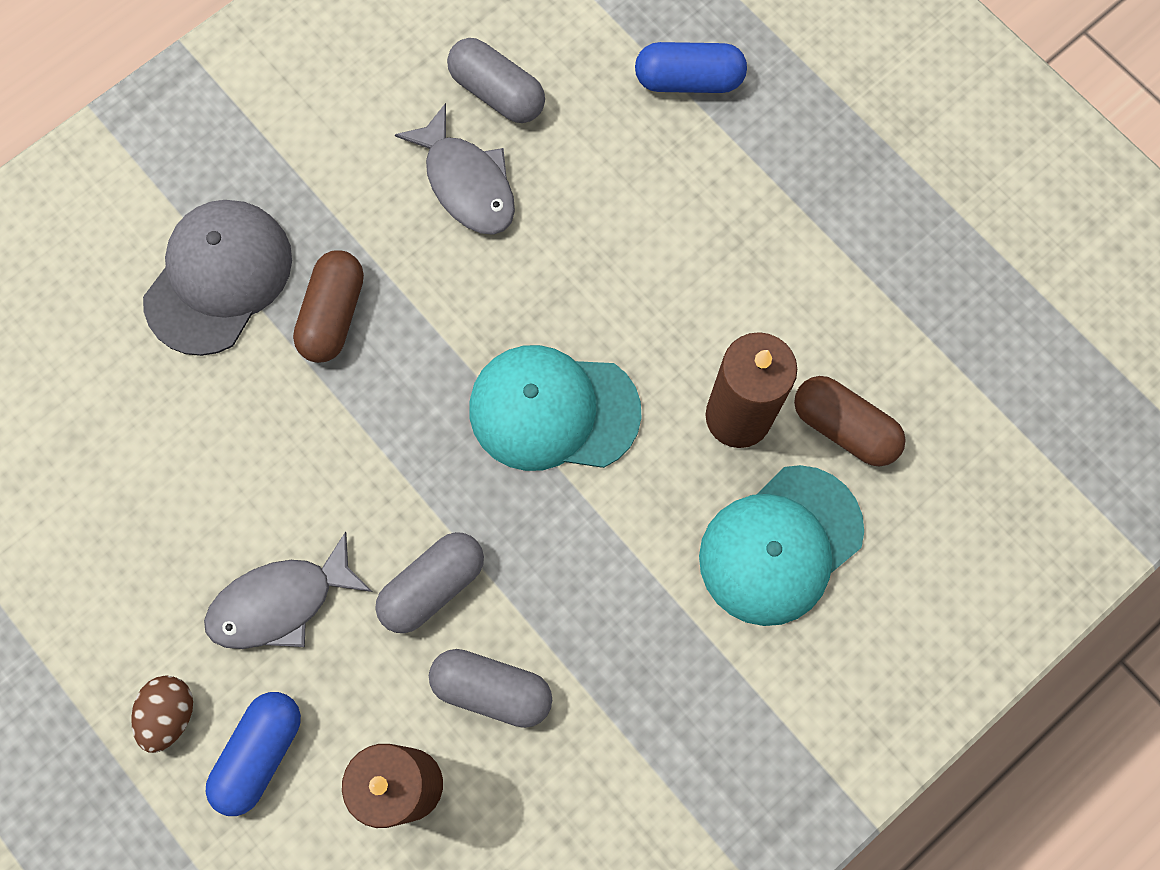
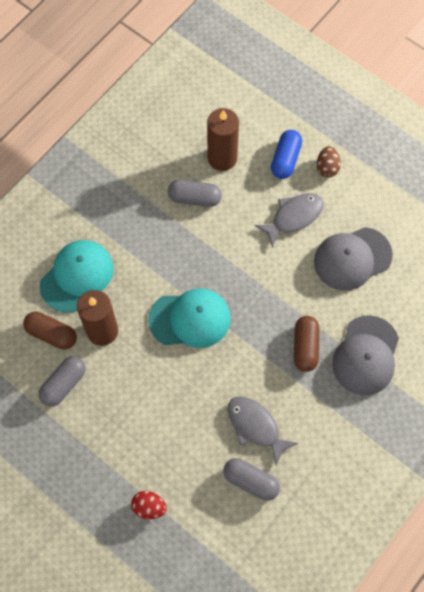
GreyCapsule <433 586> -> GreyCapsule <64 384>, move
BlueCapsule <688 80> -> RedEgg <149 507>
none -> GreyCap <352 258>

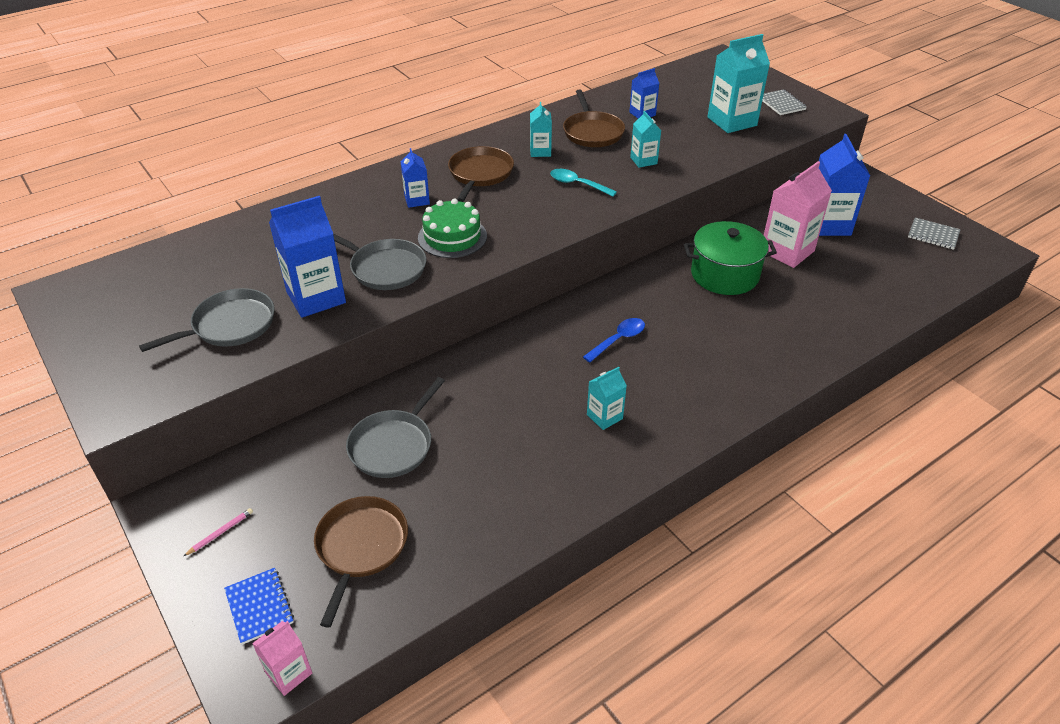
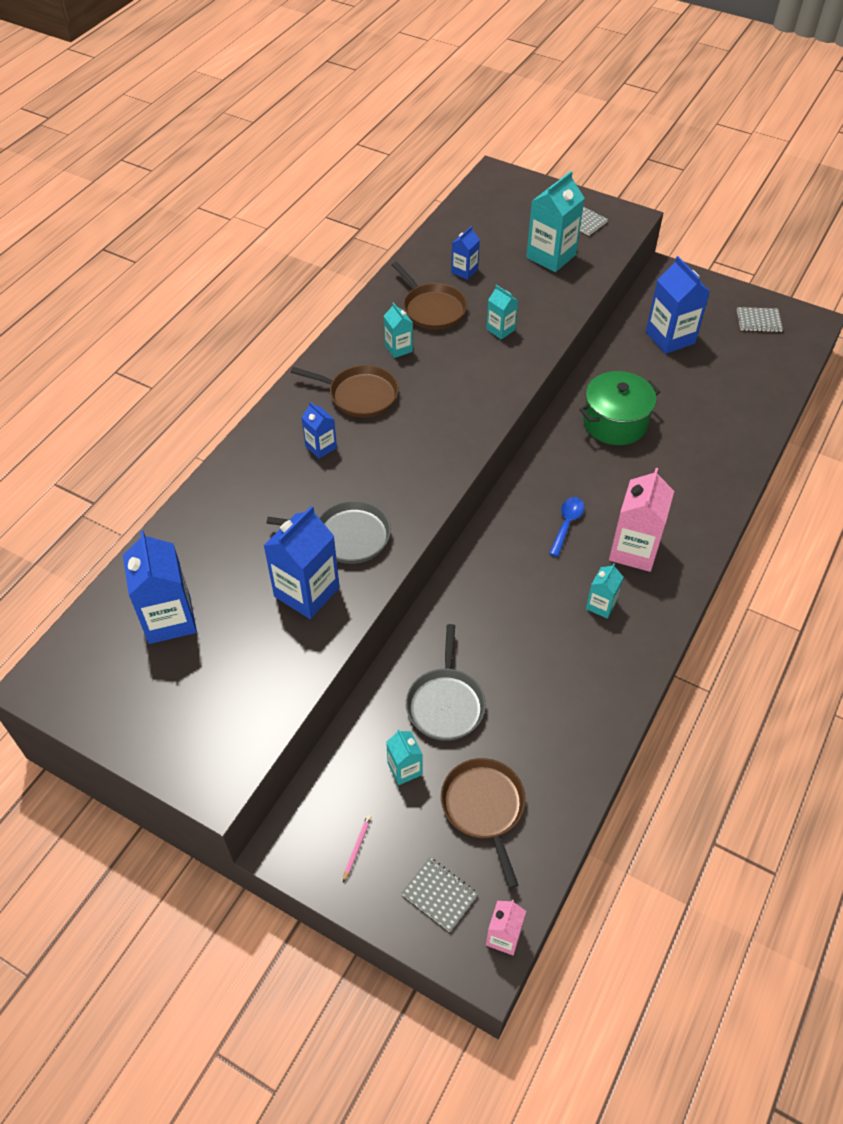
GreyPan <230 325> -> none
BlueNotebook <259 607> -> GreyNotebook <439 895>
GreenCake <452 237> -> none
BrownPan <480 174> -> BrownPan <360 395>, 120 degrees clockwise
TurquoiseSpoon <577 184> -> none
PinkCarton <787 251> -> PinkCarton <634 550>, move
none -> BlueCarton <169 619>
none -> TurquoiseCarton <404 769>

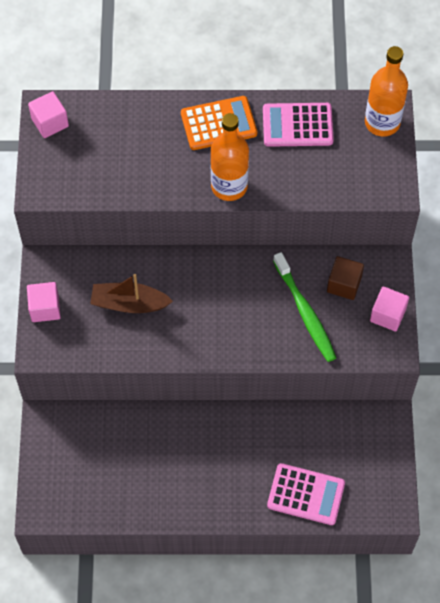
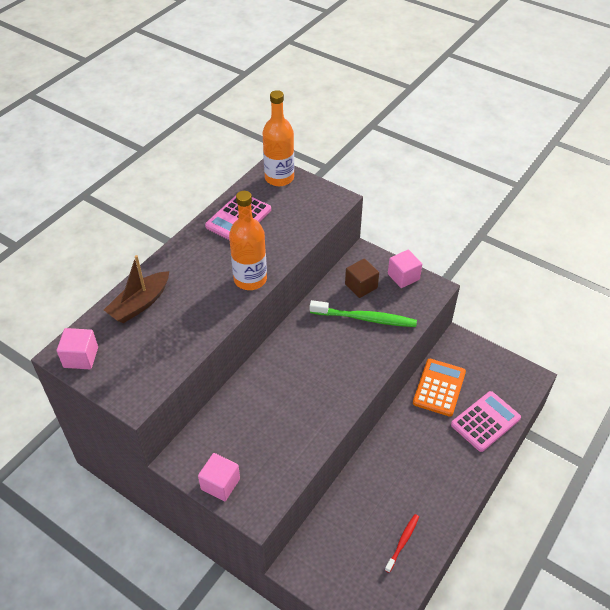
BrownBoat <129 303> -> BrownBoat <140 304>, move
OrangeCalculator <218 124> -> OrangeCalculator <439 387>, move
none -> RedToothbrush <402 542>

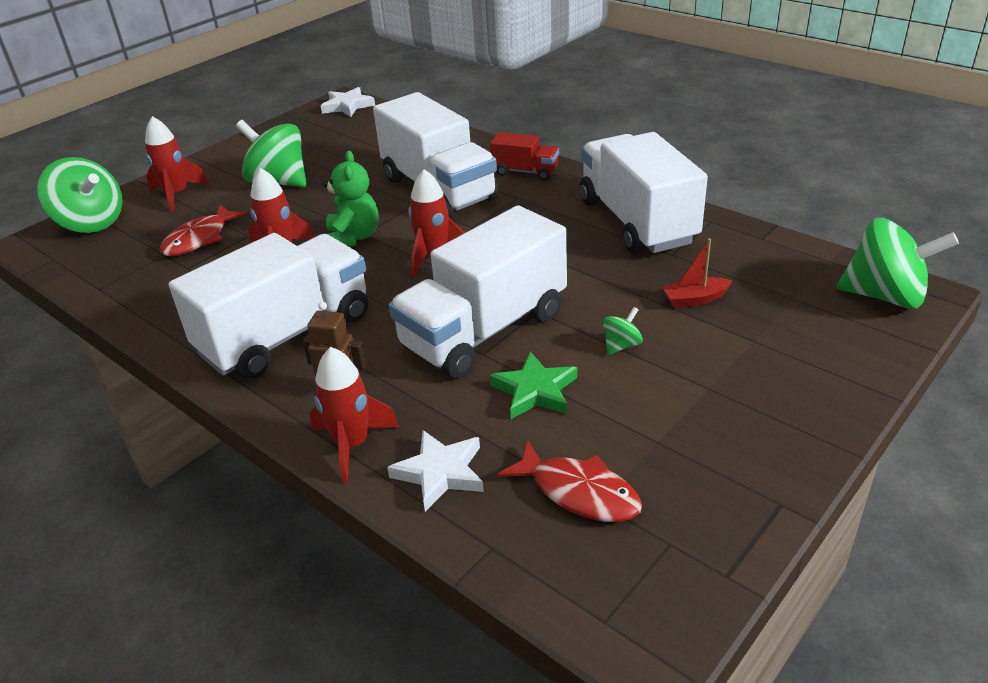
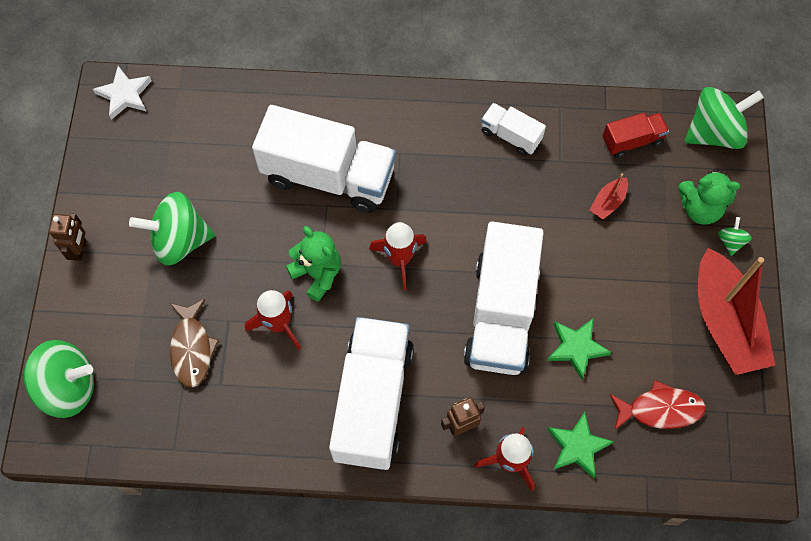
RedRocket <177 195> -> none
RedFish <200 239> -> BrownFish <192 348>
WhiteStar <440 473> -> GreenStar <577 447>
RedTruck <525 172> -> RedTruck <632 141>, move
WhiteTruck <636 221> -> WhiteTruck <510 136>, x0.48
GreenSpinningTop <621 345> -> GreenSpinningTop <730 241>, move
none -> BrownRobot <80 250>
none -> GreenTeddyBear <699 208>
none -> RedBoat <725 322>

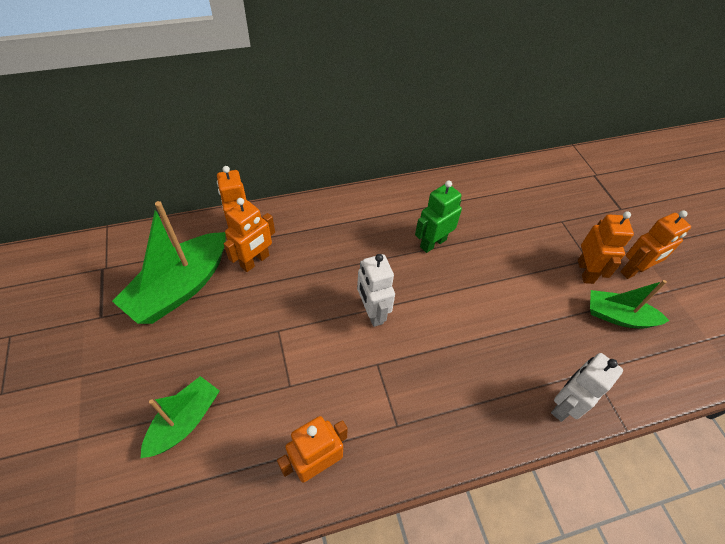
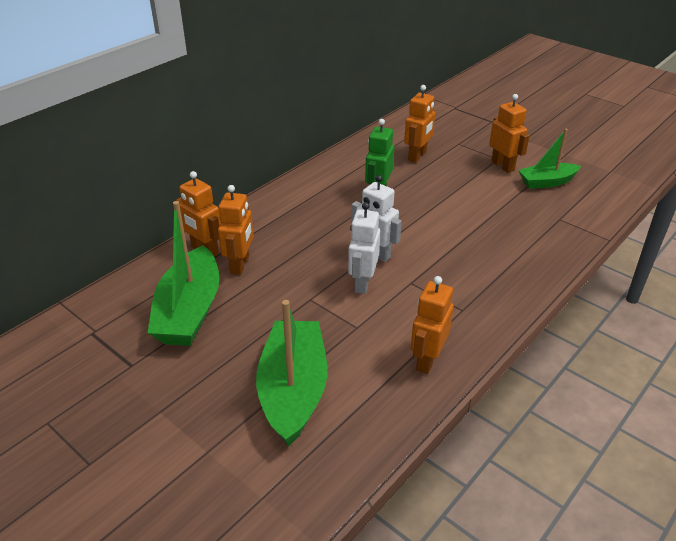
GreenBoat <185 421> -> GreenBoat <293 390>, x1.63
WhiteRobot <564 405> -> WhiteRobot <362 283>, move
OrangeRobot <634 270> -> OrangeRobot <417 156>, move

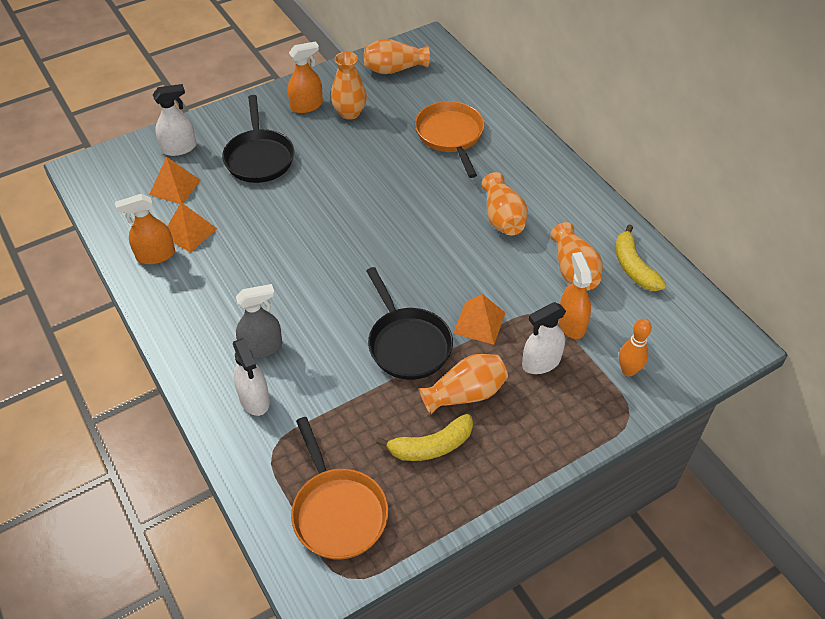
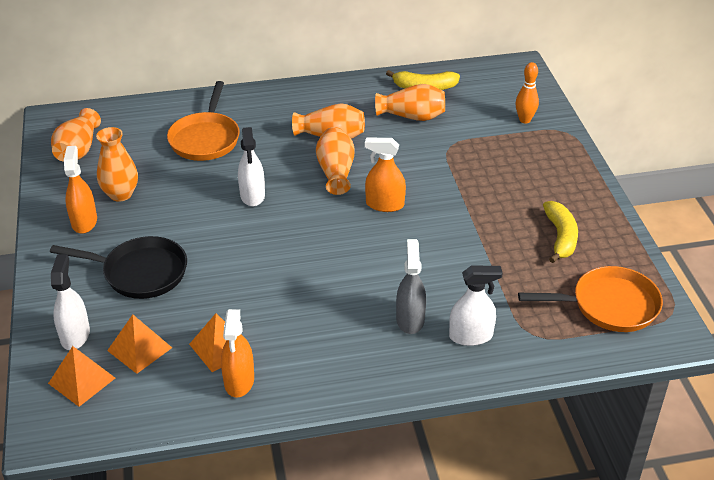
BlackPan <407 344> -> none
OrangePan <450 136> -> OrangePan <205 139>, 90 degrees counterclockwise
OrangeVase <465 394> -> OrangeVase <336 172>, move
OrangePyramid <479 323> -> OrangePyramid <82 380>, move
WhiteSprayBottle <541 362> -> WhiteSprayBottle <252 195>, move
OrangeSprayBottle <571 323> -> OrangeSprayBottle <384 204>, move

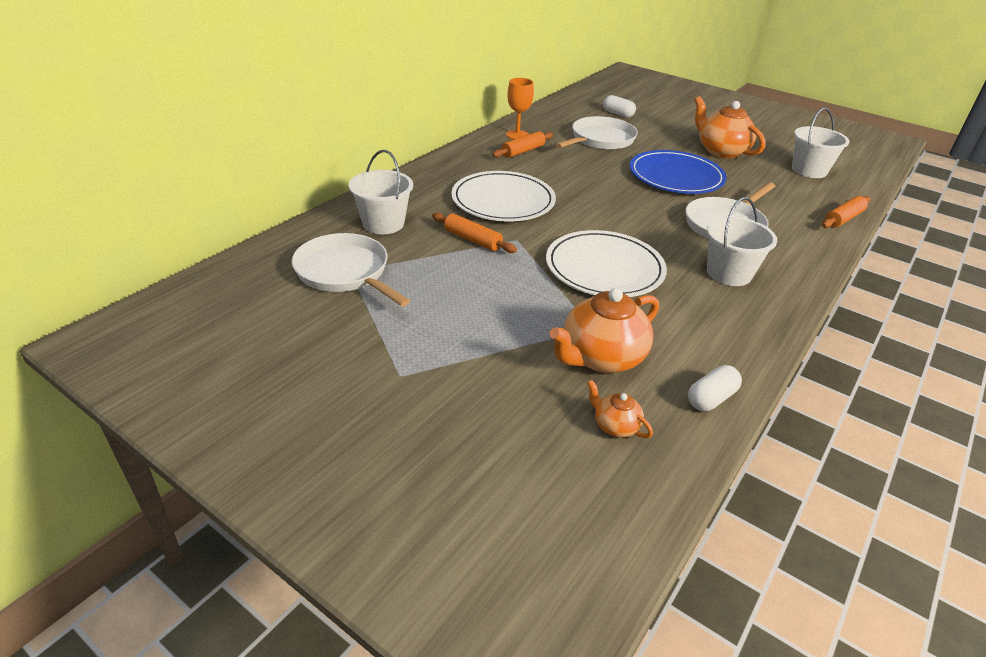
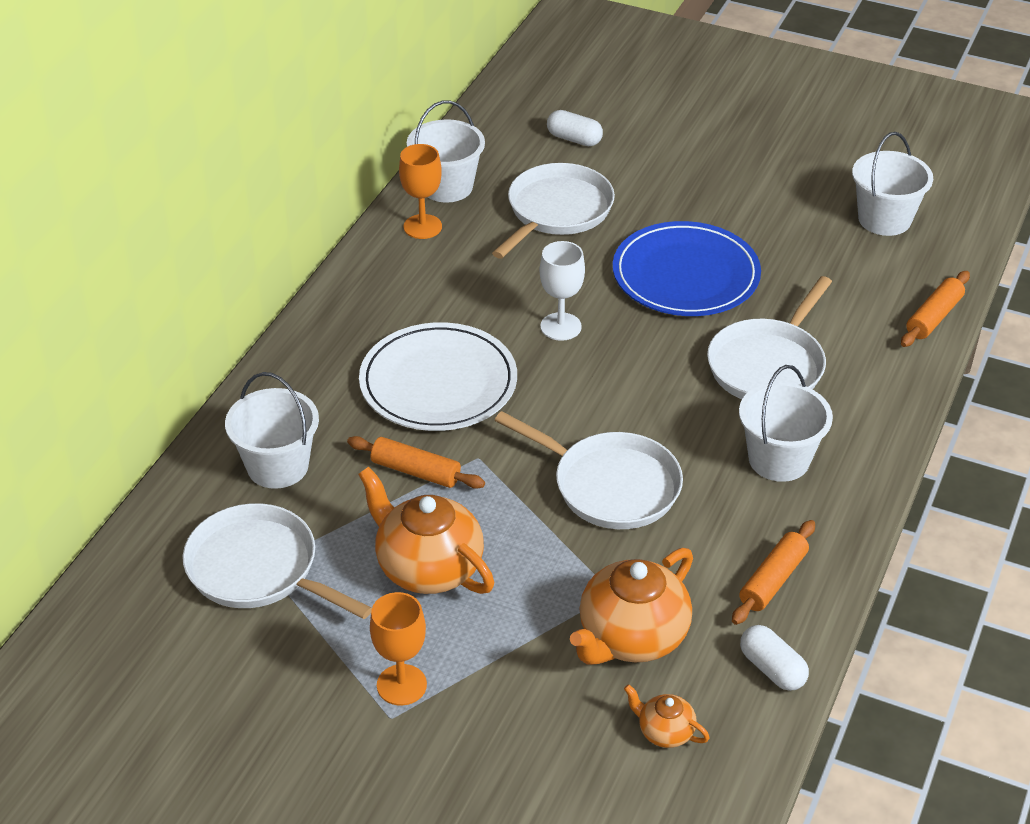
OrangeRollingPin <523 151> -> OrangeRollingPin <773 580>, move
WhitePlate <604 268> -> WhitePan <610 486>
WhiteCapsule <711 398> -> WhiteCapsule <772 669>, 75 degrees counterclockwise
OrangeTeapot <721 151> -> OrangeTeapot <427 567>, move
none -> OrangeGoblet <401 685>
none -> WhiteBucket <447 187>
none -> WhiteGoblet <560 327>

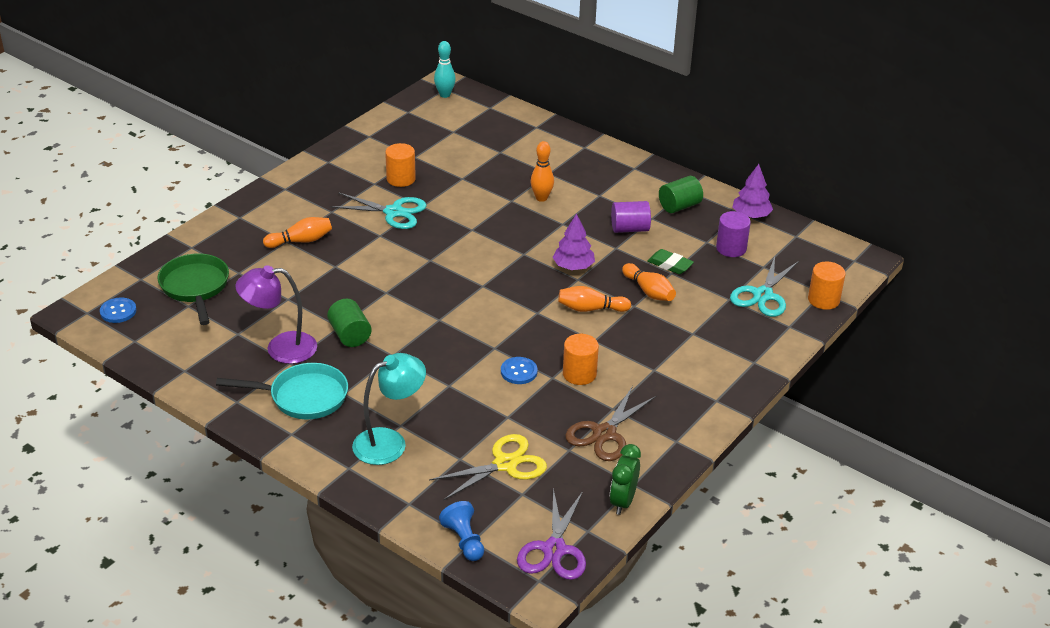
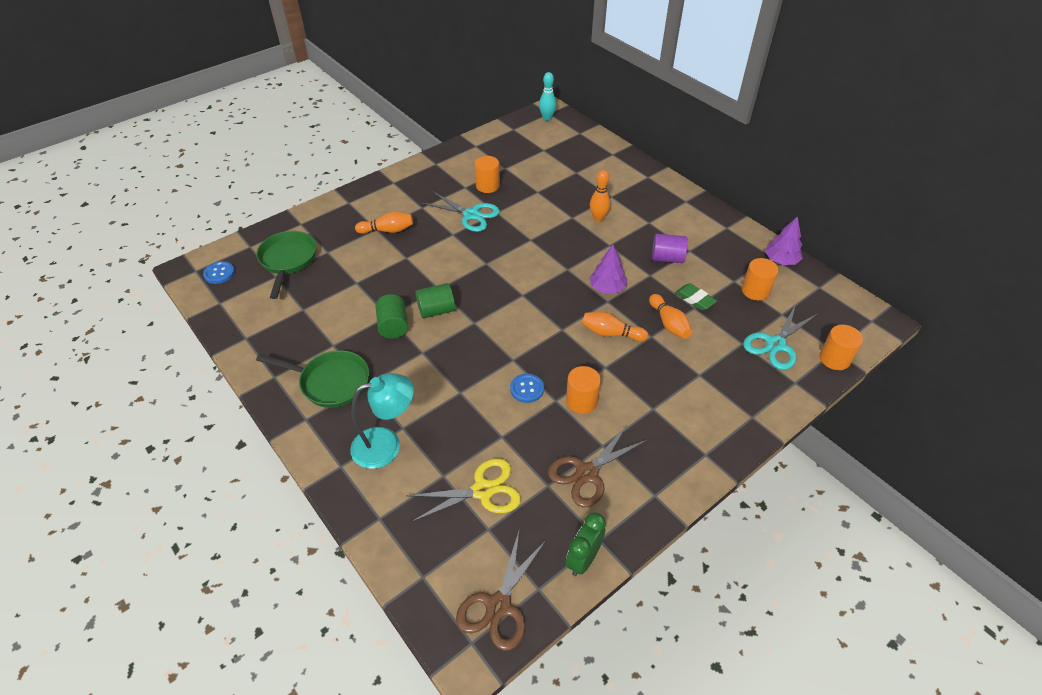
TurquoisePan <303 397> -> GreenPan <331 382>
PurpleLamp <281 348> -> none
BluePawn <464 540> -> none
PurpleScissors <554 549> -> BrownScissors <498 606>
GreenCylinder <679 206> -> GreenCylinder <436 310>, move
PurpleCylinder <731 248> -> OrangeCylinder <755 291>

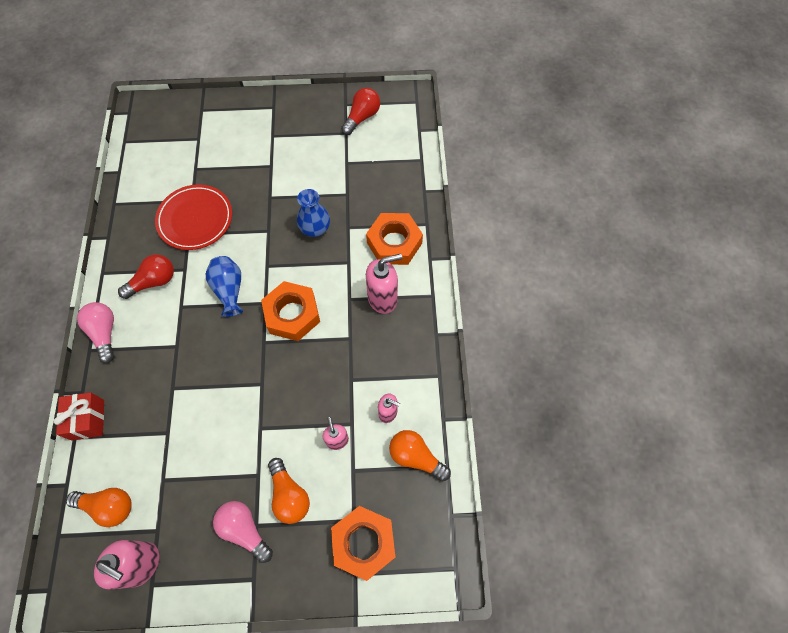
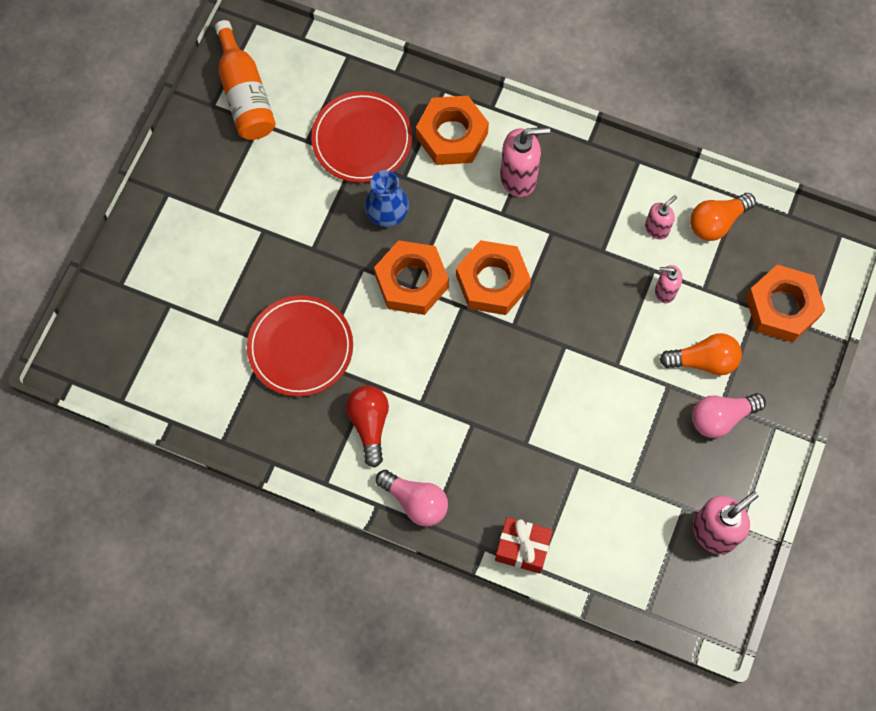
OrangeLightBulb <108 506> -> none
PinkLightBulb <104 333> -> PinkLightBulb <415 501>, 150 degrees counterclockwise
BlueVase <229 290> -> none
RedLightBulb <362 117> -> OrangeBottle <245 94>
PinkSoapDispenser <383 298> -> PinkSoapDispenser <519 178>, 75 degrees clockwise
none -> RedPlate <362 139>
none -> OrangeNut <411 282>

